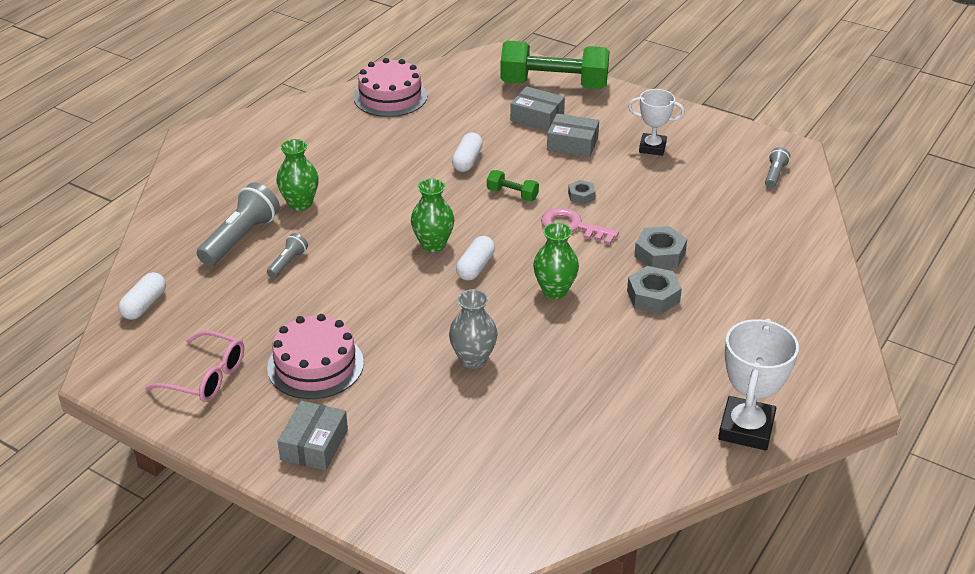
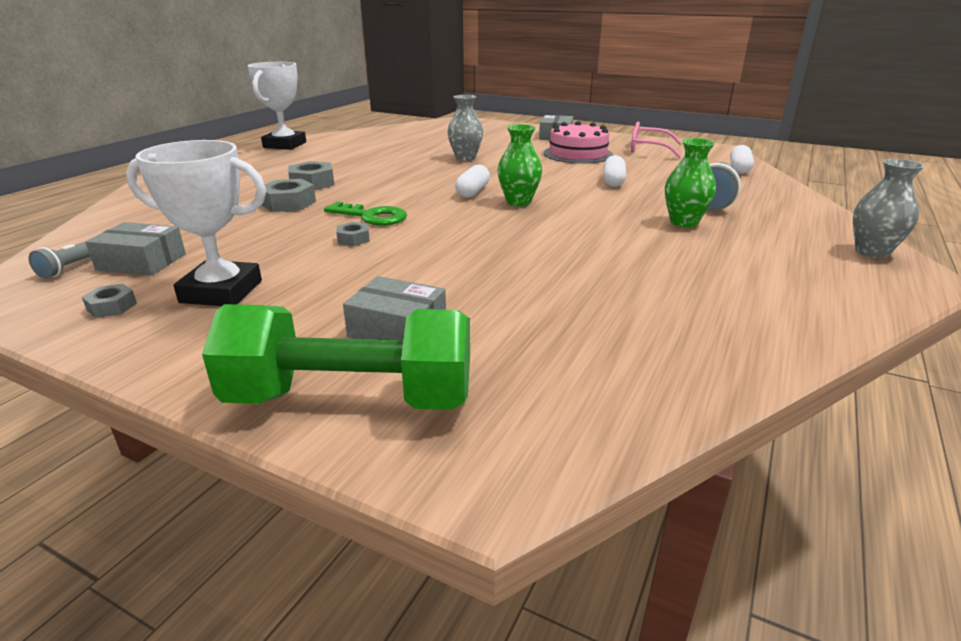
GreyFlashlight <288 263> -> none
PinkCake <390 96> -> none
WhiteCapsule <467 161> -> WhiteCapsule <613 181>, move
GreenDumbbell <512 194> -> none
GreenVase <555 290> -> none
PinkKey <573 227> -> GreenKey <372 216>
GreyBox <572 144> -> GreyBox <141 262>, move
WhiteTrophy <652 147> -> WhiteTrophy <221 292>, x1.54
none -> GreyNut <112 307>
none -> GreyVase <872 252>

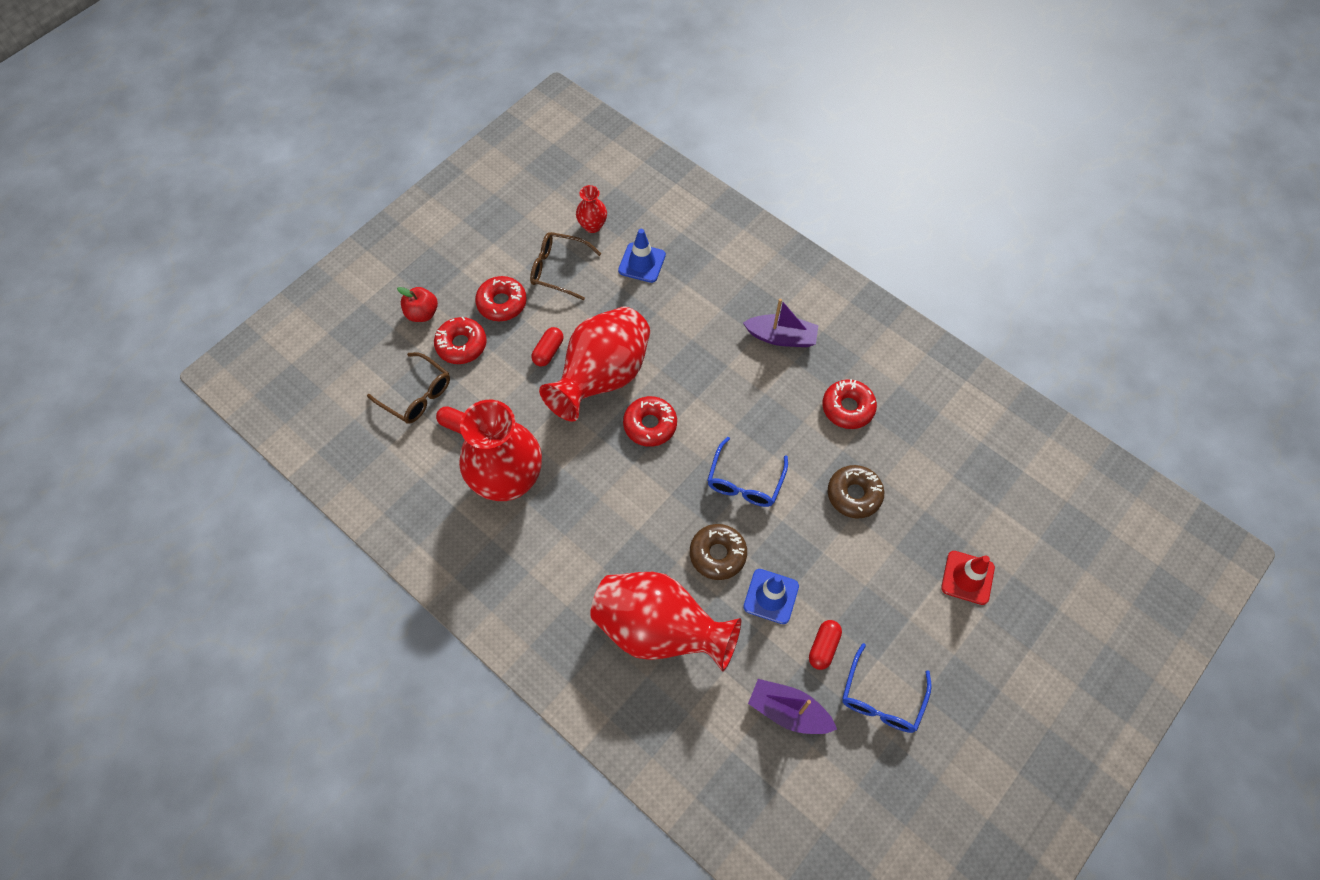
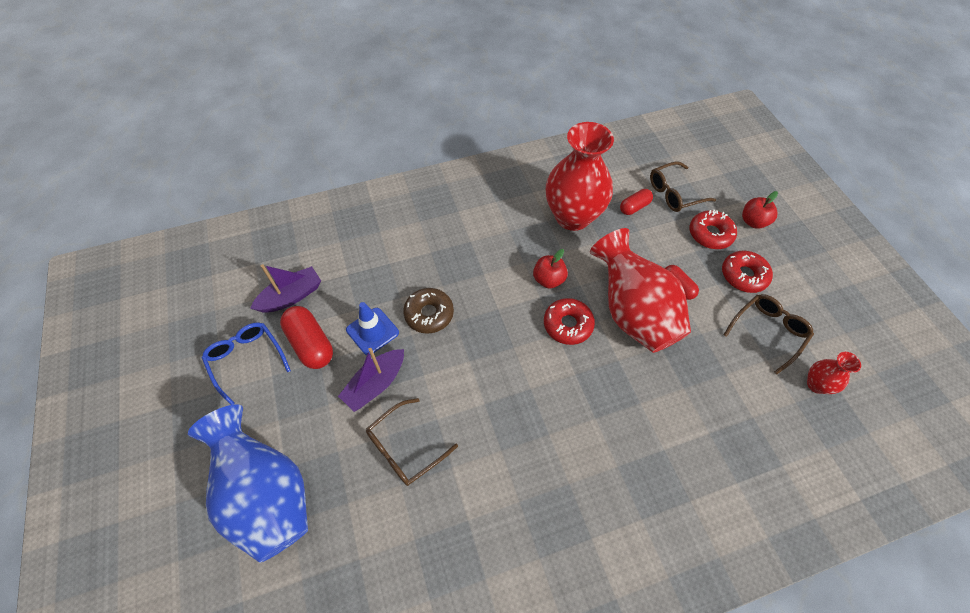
RedVase <659 629> -> none
BlueTrafficCone <642 263> -> none
BlueGlasses <745 481> -> none
PurpleBoat <781 337> -> PurpleBoat <375 384>, move
RedCapsule <823 647> -> RedCapsule <311 344>, x1.64
RedDonut <848 408> -> none
BrownDonut <854 494> -> BrownGlasses <405 448>
RedTrafficCone <967 577> -> BlueVase <267 495>
none -> RedApple <548 279>

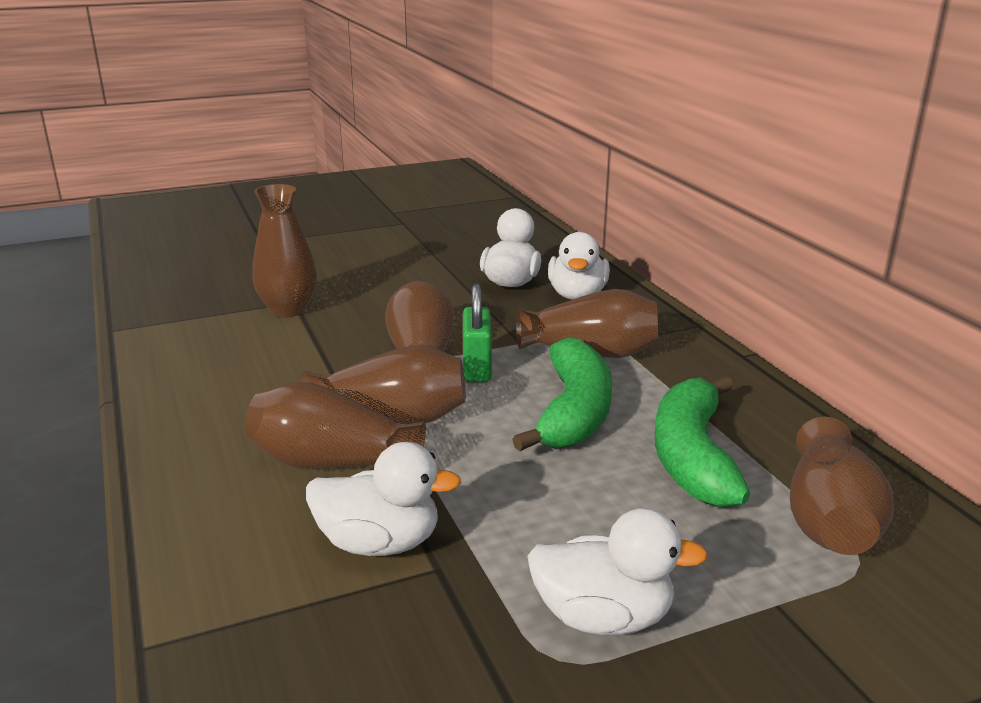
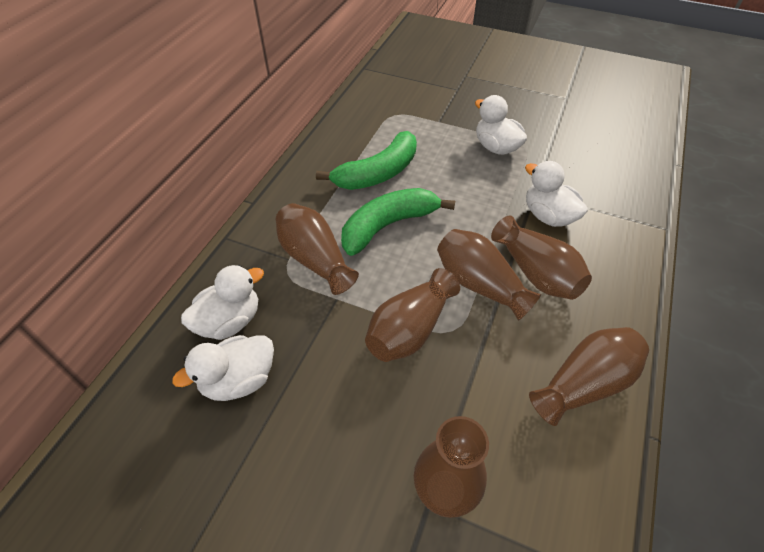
GreenPadlock <477 368> -> none
BrownVase <829 519> -> BrownVase <584 384>, move

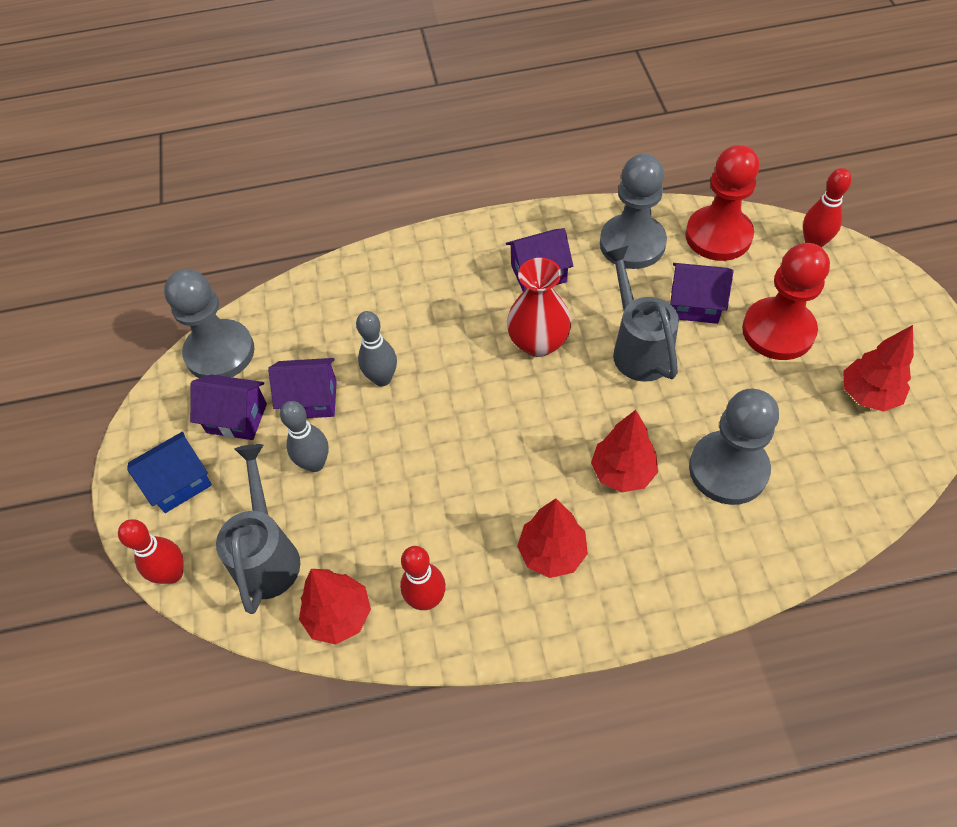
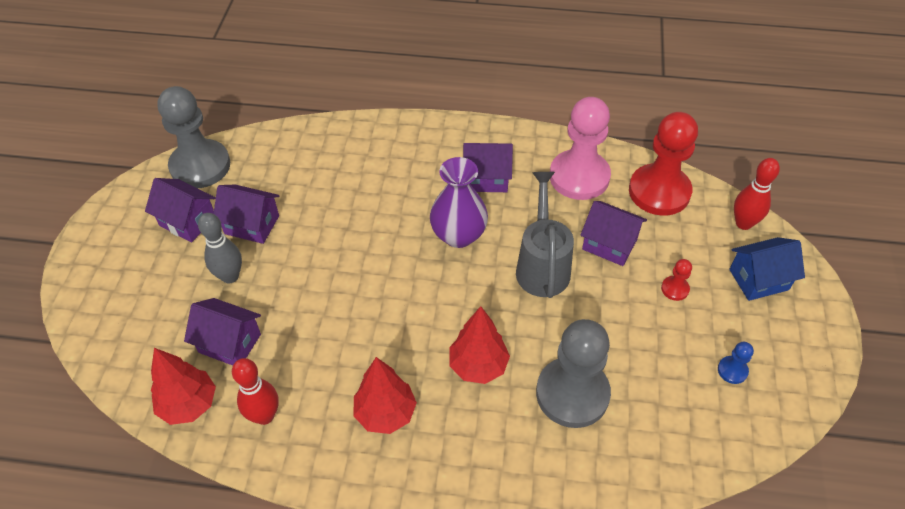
RedBowlingPin <172 574> -> none
BlueHouse <179 483> -> BlueHouse <758 279>, move
GreyWateringCan <267 555> -> none
GreyBowlingPin <382 378> -> none
RedVase <538 342> -> PurpleVase <458 235>
GreyPawn <632 244> -> PinkPawn <579 177>
RedPawn <778 331> -> RedPawn <675 289>, x0.41
RedTree <868 395> -> BluePawn <732 370>
none -> PurpleHouse <230 343>

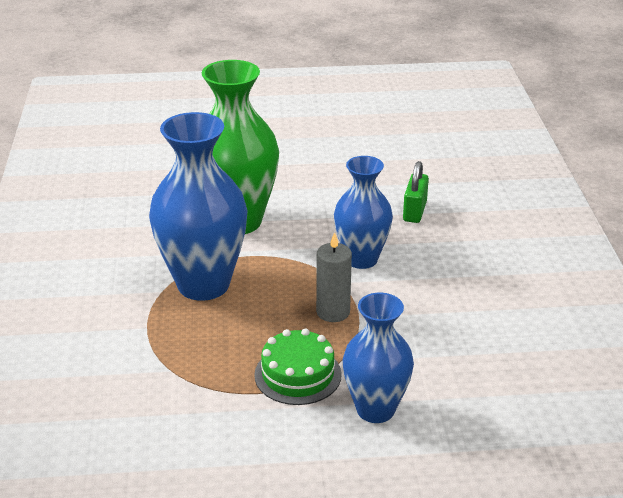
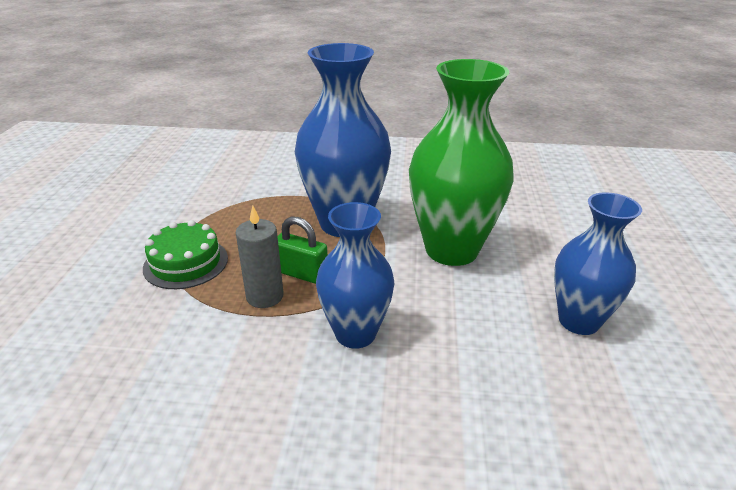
BlueVase <375 409> -> BlueVase <578 321>, move
GreenPadlock <414 211> -> GreenPadlock <301 274>, move

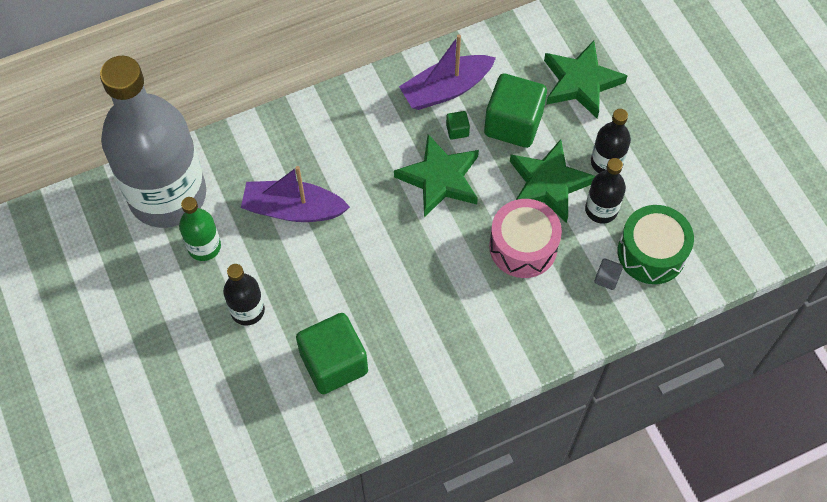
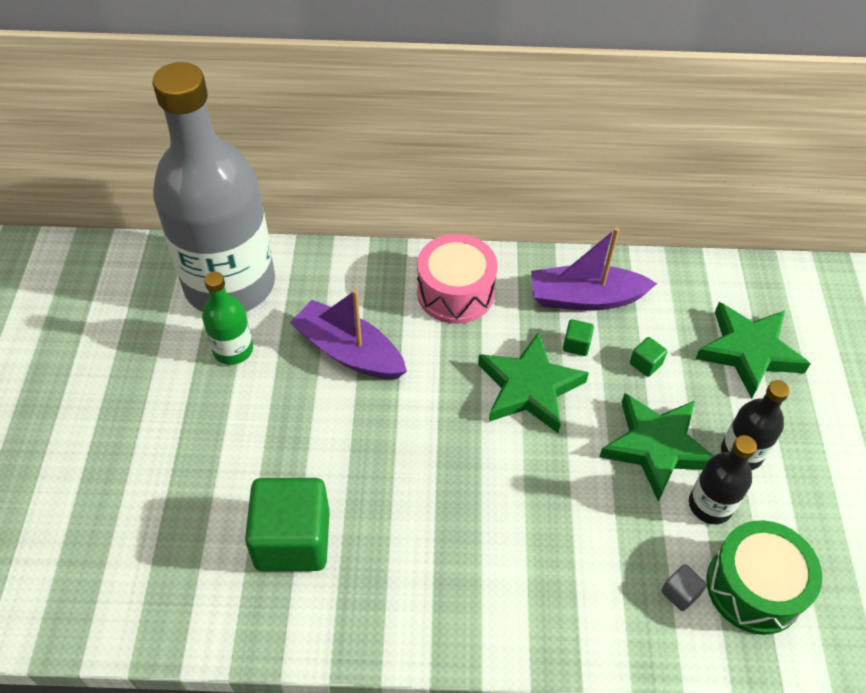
BlackBottle <247 310> -> none
GreenCube <513 124> -> GreenCube <645 364>, x0.41
PinkDrum <523 247> -> PinkDrum <455 292>, move

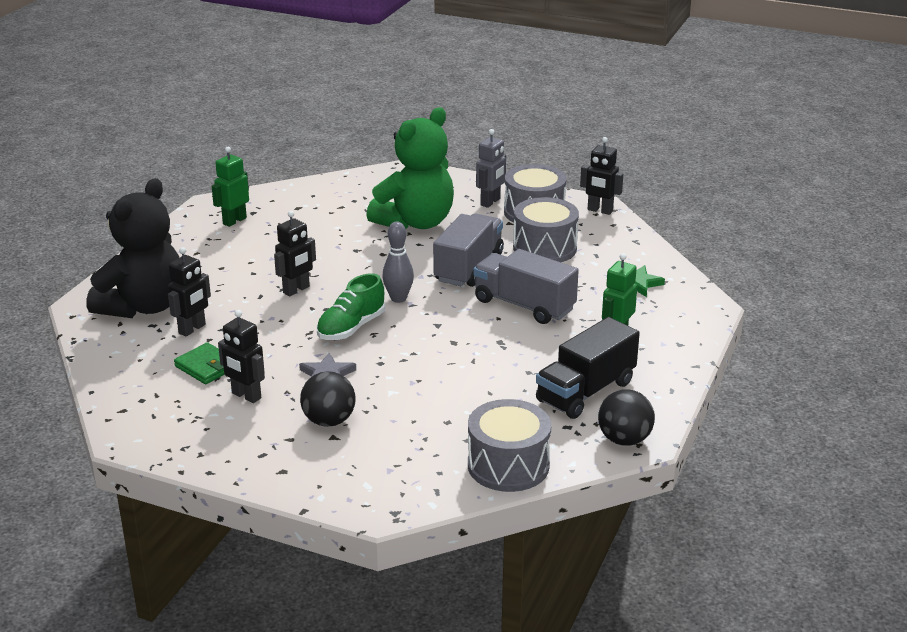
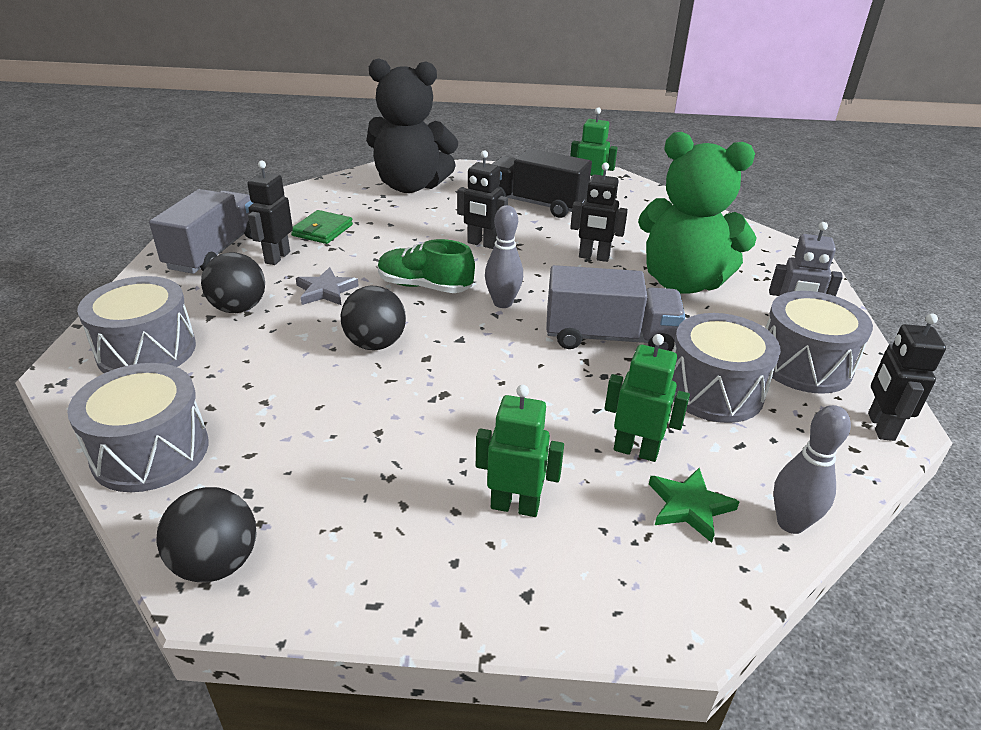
BlackRobot <192 329> -> BlackRobot <594 257>, move
GreyTruck <524 305> -> GreyTruck <214 252>, move
BlackTruck <586 391> -> BlackTruck <536 204>, move
none -> GreyDrum <147 351>
none -> BlackBall <375 344>
none -> GreenRobot <636 451>
none -> GreyBowlingPin <790 523>

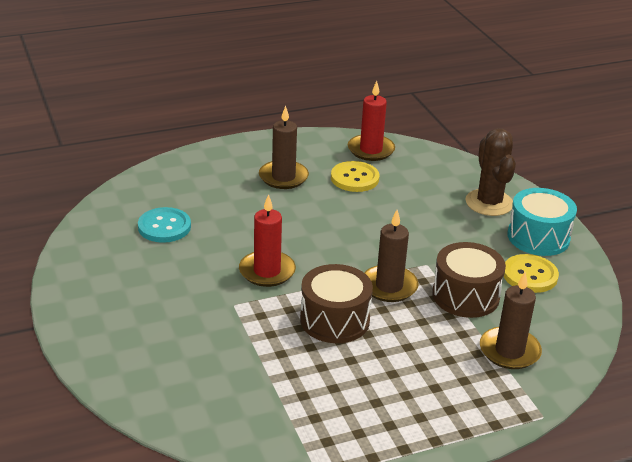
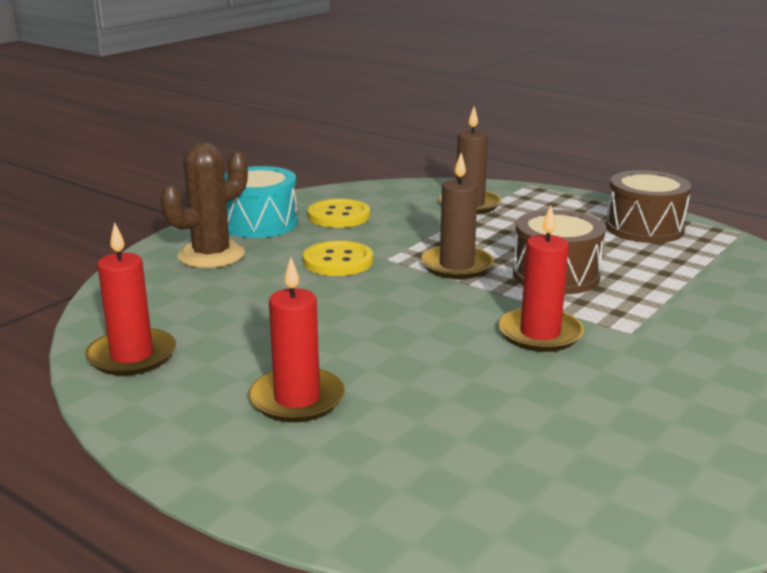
TurquoiseButton <164 227> -> none
BrownCandle <283 177> -> RedCandle <297 399>
YellowButton <354 178> -> YellowButton <338 261>, move
BrownDrum <465 296> -> BrownDrum <644 228>, move

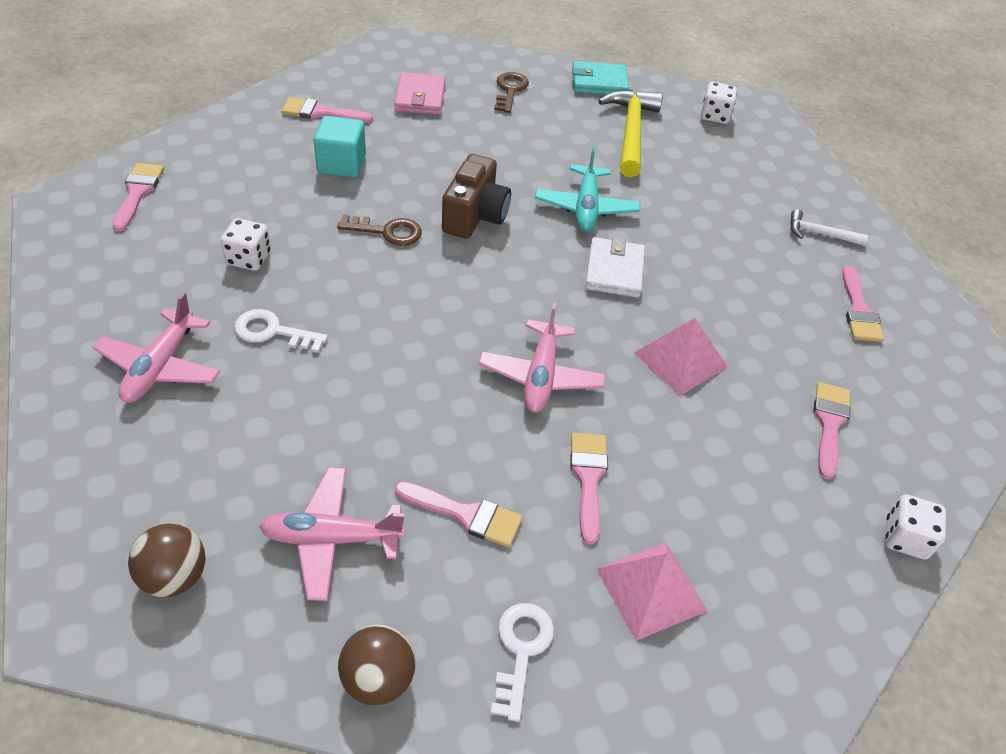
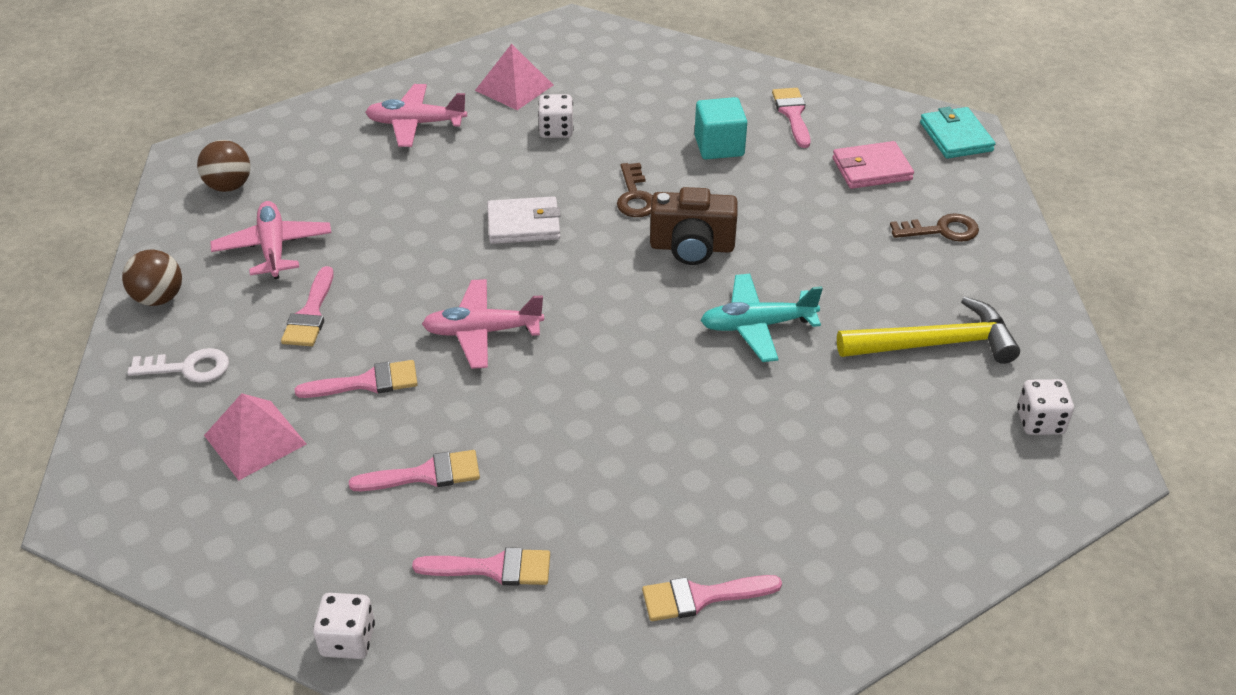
PinkBrush <138 192> -> PinkBrush <425 474>, move
WhiteKey <273 332> -> none
TurquoiseWallet <599 82> -> TurquoiseWallet <956 137>, move
WhiteWallet <614 271> -> WhiteWallet <523 224>, move
PinkPyramid <680 359> -> PinkPyramid <514 87>, move
WhiteHammer <820 234> -> none

